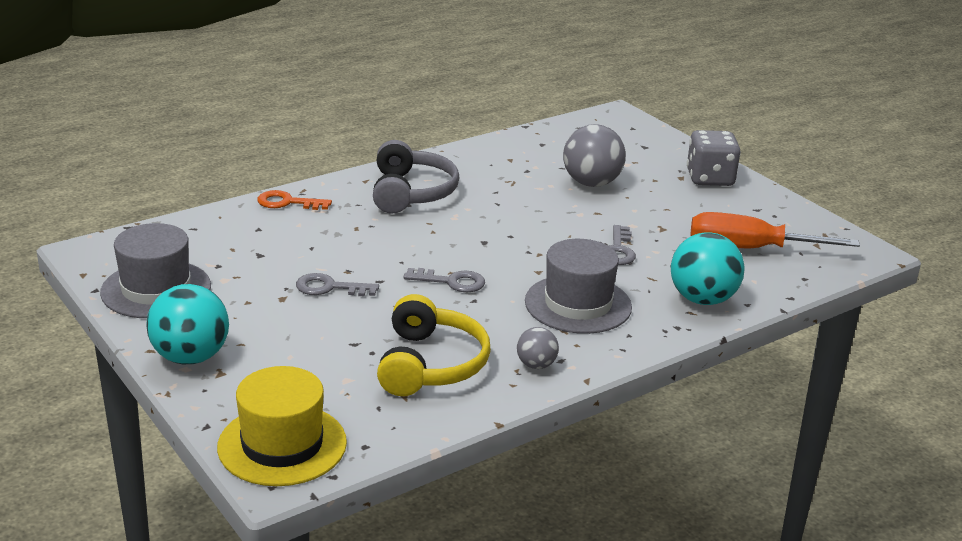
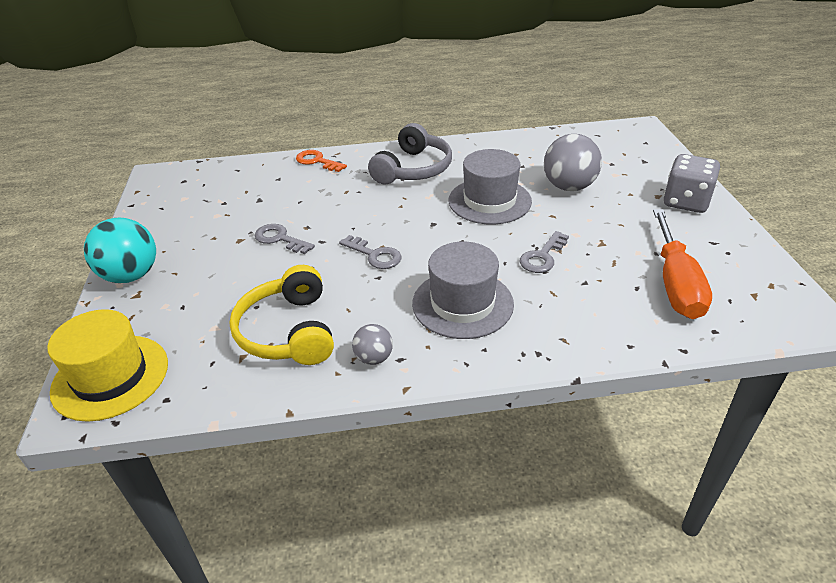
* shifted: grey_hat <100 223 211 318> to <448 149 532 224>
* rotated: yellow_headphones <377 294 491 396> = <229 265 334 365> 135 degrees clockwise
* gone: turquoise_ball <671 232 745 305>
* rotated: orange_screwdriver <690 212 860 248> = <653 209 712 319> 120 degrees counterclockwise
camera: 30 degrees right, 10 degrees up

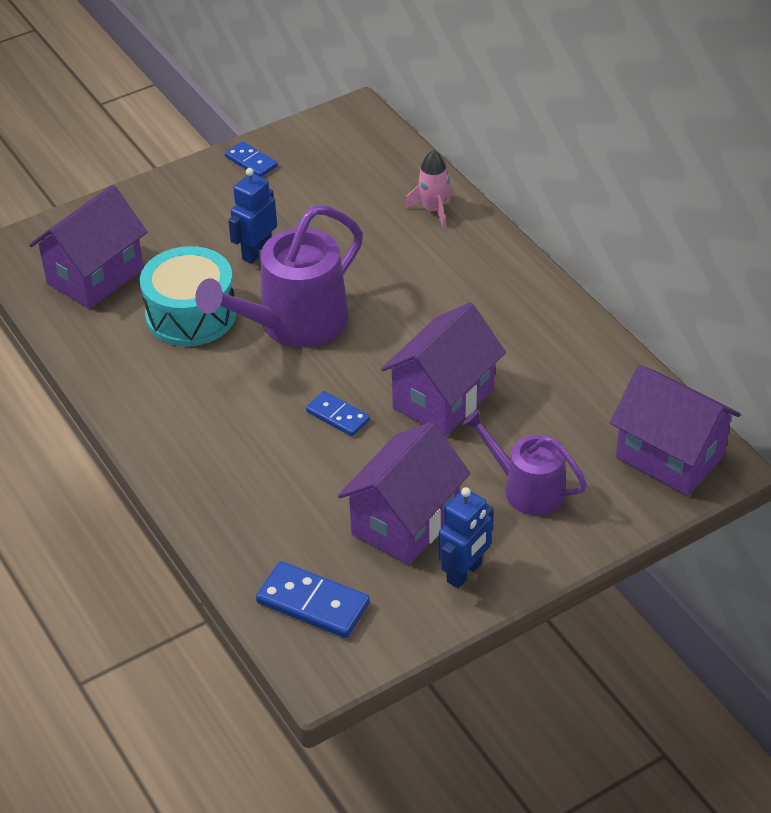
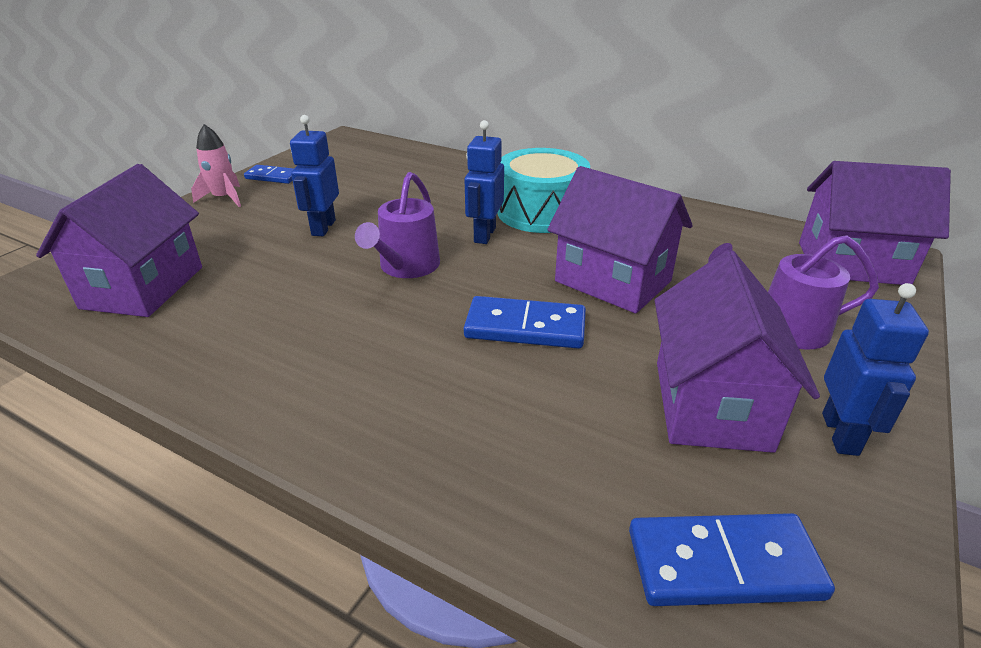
* shifted: turquoise_drum <140 246 236 346> to <497 148 590 233>
* scaled: purple_watering_can <195 205 363 347> = <355 172 440 278> x0.61
* scaled: blue_domino <306 391 370 436> = <464 296 586 349> x1.58
* rotated: purple_house <381 303 506 437> = <547 166 693 313> 60 degrees counterclockwise
* shifted: pink_rocket <405 150 452 228> to <191 124 241 207>
* new: blue_robot <464 120 504 244>
camera: 30 degrees left, 10 degrees down

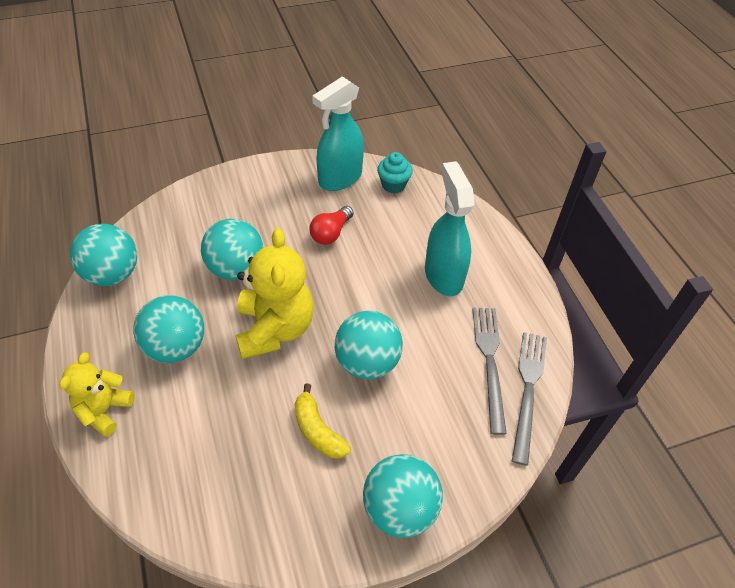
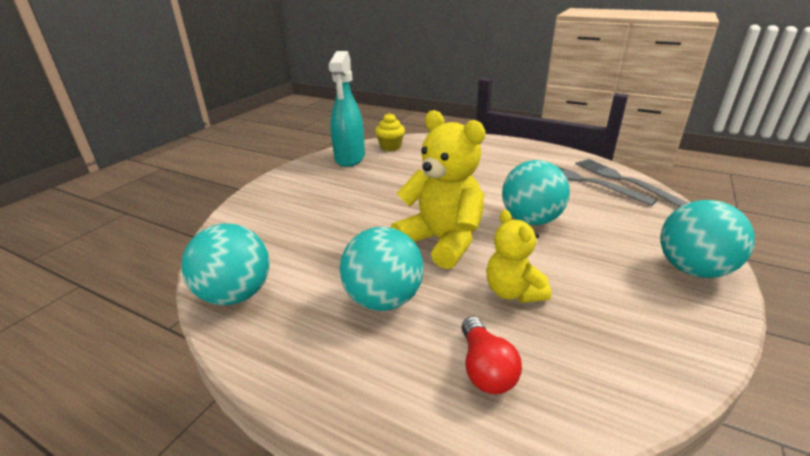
* shifted: yellow_teddy_bear <59 352 135 437> to <486 210 551 303>
* gone: turquoise_ball <201 219 264 280>
* gone: yellow_banana <295 383 351 458>
* shifted: red_light_bulb <309 206 354 245> to <462 316 522 394>
* repainted: turquoise_cupcake <377 152 413 193> to yellow_cupcake <375 113 405 151>
* gone: turquoise_spray_bottle <425 161 475 296>
camera: 40 degrees left, 20 degrees down

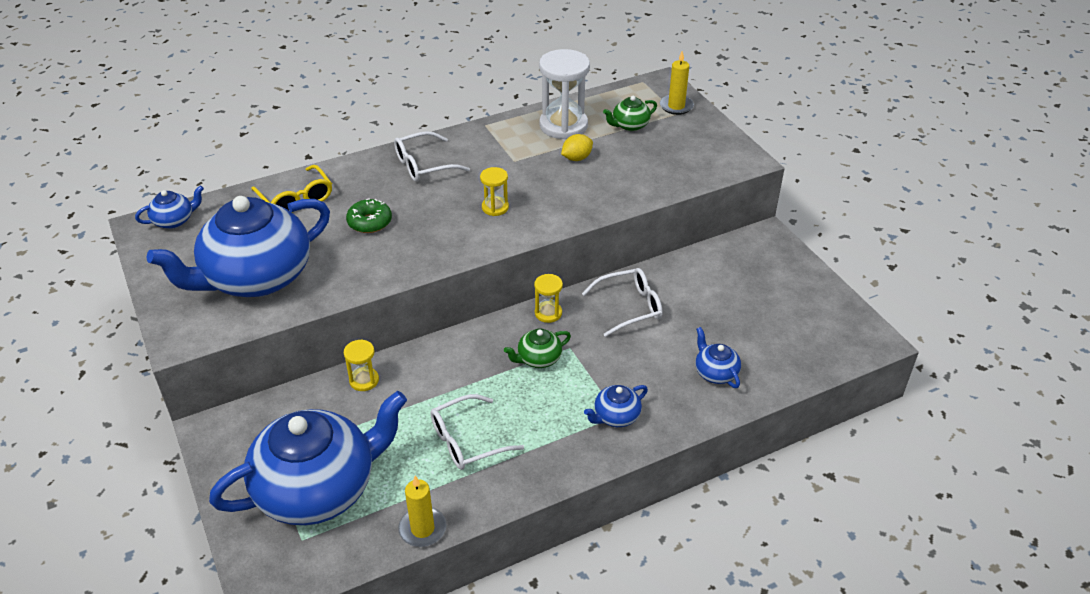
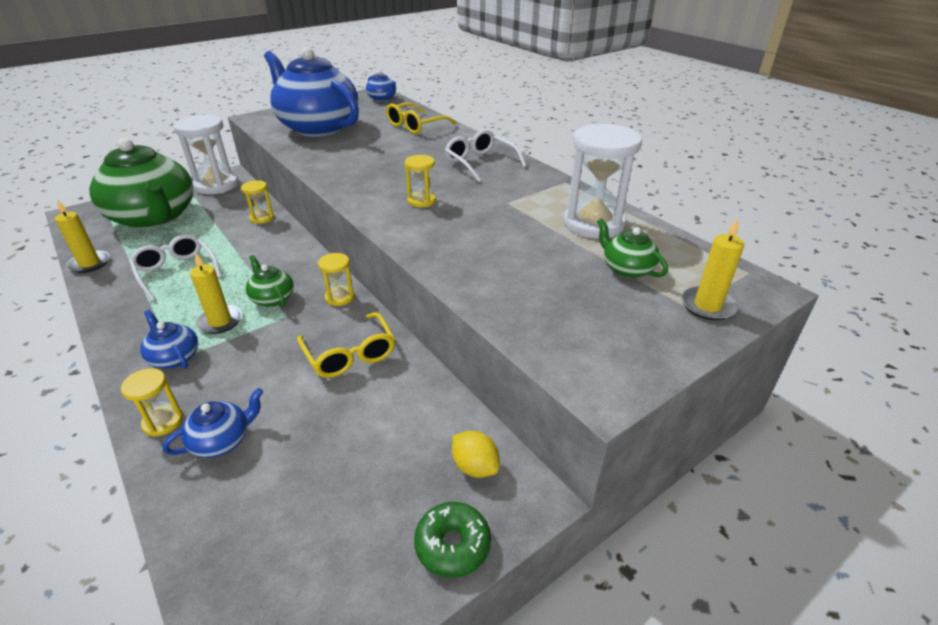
* repainted: blue_teapot <209 391 407 525> to green_teapot <89 138 193 229>
* shifted: green_donut <346 198 392 233> to <414 502 491 578>
* shifted: yellow_lemon <561 134 593 161> to <452 431 499 478>
* repainted: white_glasses <582 268 662 337> to yellow_glasses <297 312 395 378>
* new: yellow_hourglass <121 368 183 437>
* new: white_hourglass <173 115 239 194>
* new: yellow_candle <190 252 242 334>
camera: 80 degrees right, 5 degrees down

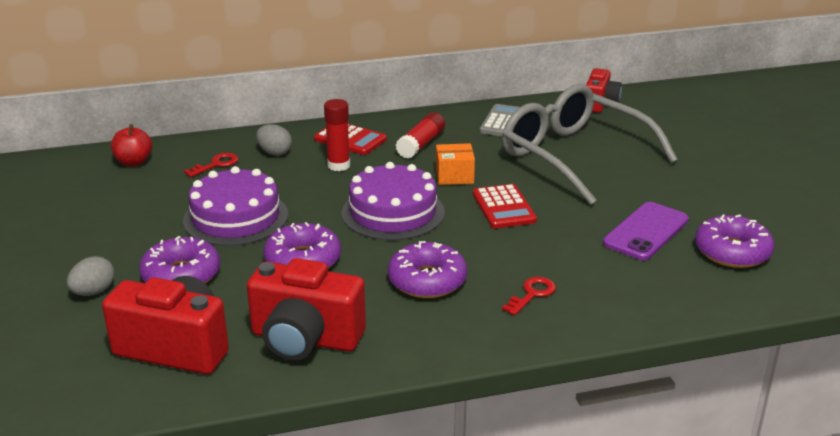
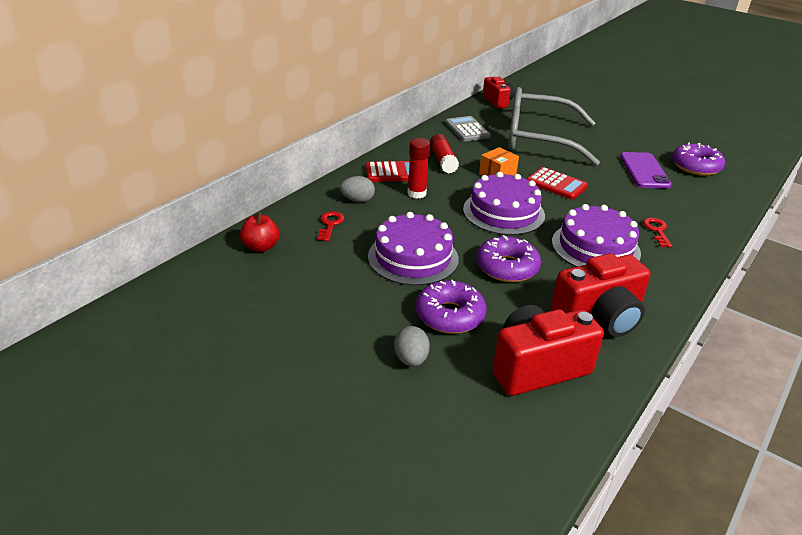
* swapped: purple_donut <388 241 467 298> to purple_cake <552 204 641 267>
camera: 40 degrees left, 5 degrees up

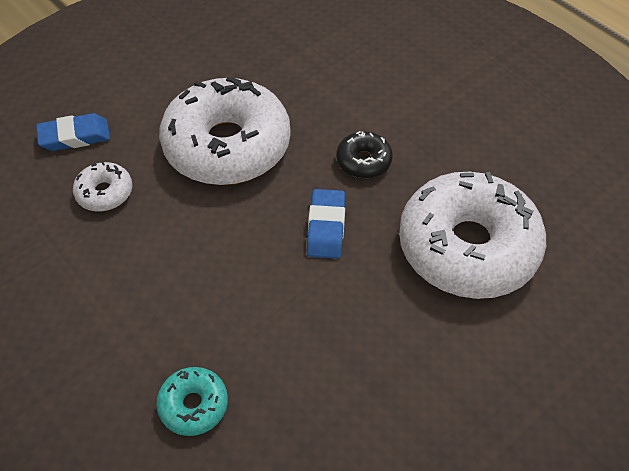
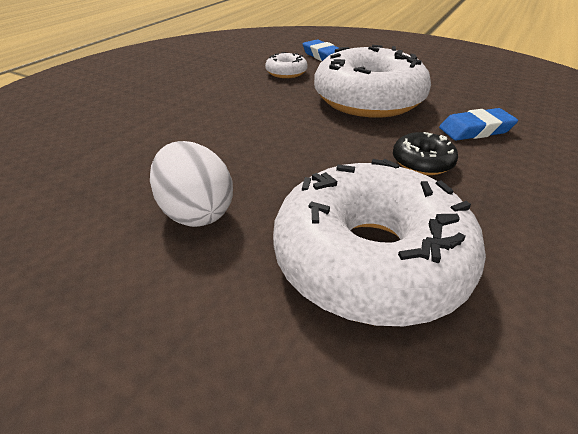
* gone: turquoise_donut <156 367 228 436>
* shifted: blue_eraser <307 189 345 259> to <439 108 518 141>
* new: white_egg <150 141 233 227>
camera: 70 degrees right, 15 degrees down

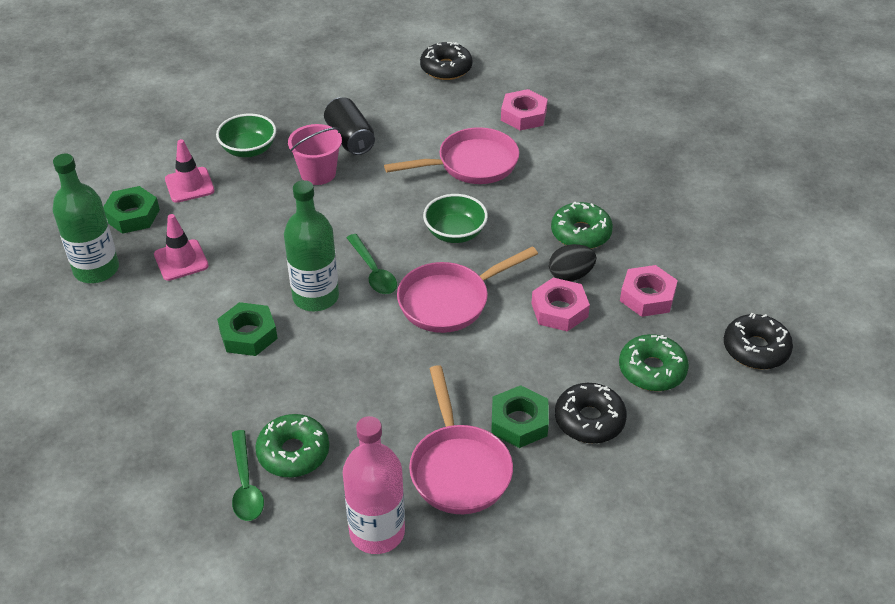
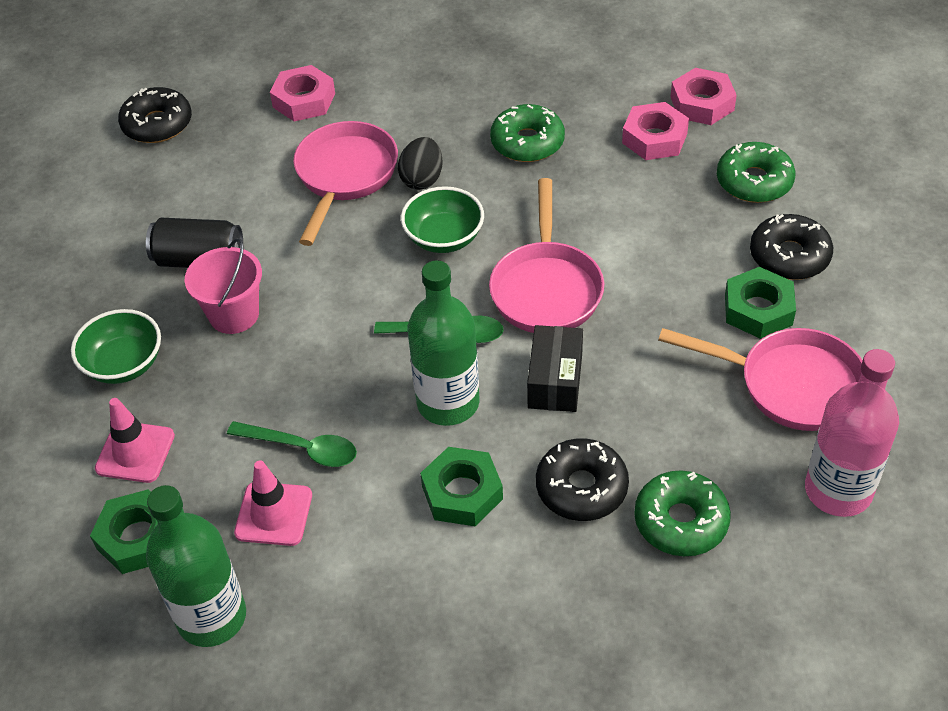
* shifted: green_spoon <232 430 264 521> to <227 421 357 467>
* shifted: pink_nut <531 278 590 332> to <671 68 737 125>
* shifted: black_egg <549 244 596 281> to <398 137 443 190>
* shifted: black_donut <724 313 793 369> to <536 438 629 521>
* new: black_box <527 325 583 412>
camera: 55 degrees left, 5 degrees up

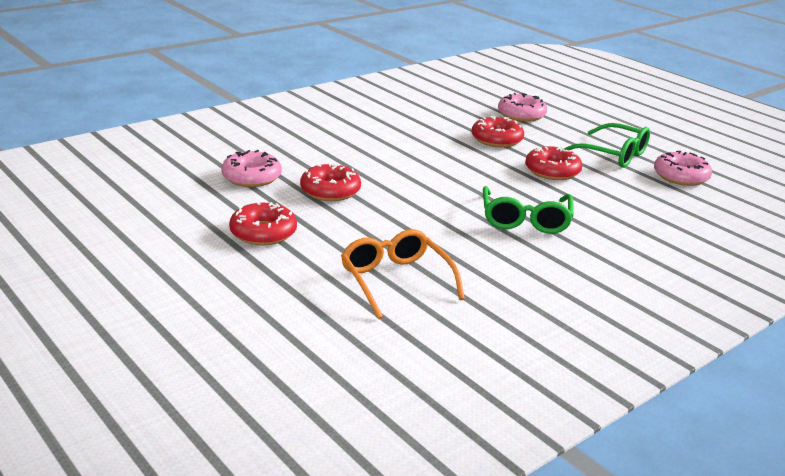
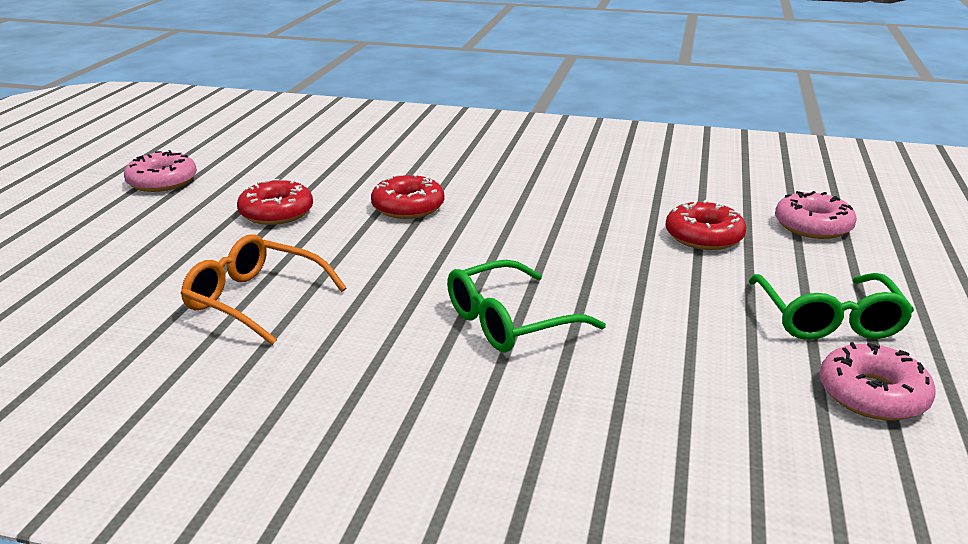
* shifted: pink_donut <221 150 282 187> to <124 150 197 192>
* rotated: orange_glasses <341 229 465 319> = <180 235 347 345> 90 degrees counterclockwise
* gone: red_donut <525 145 582 180>
camera: 55 degrees right, 0 degrees up

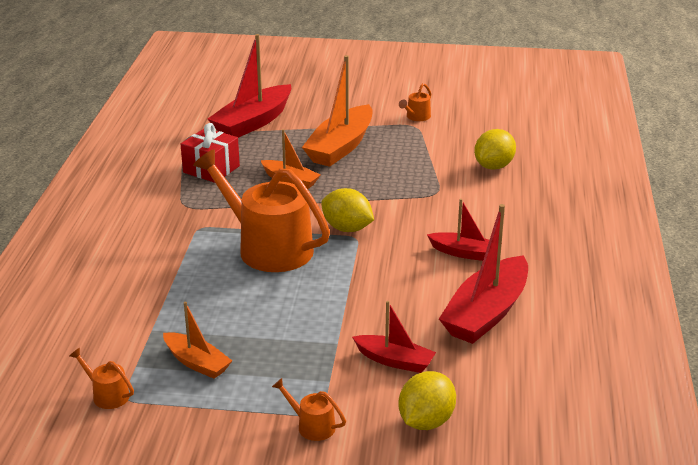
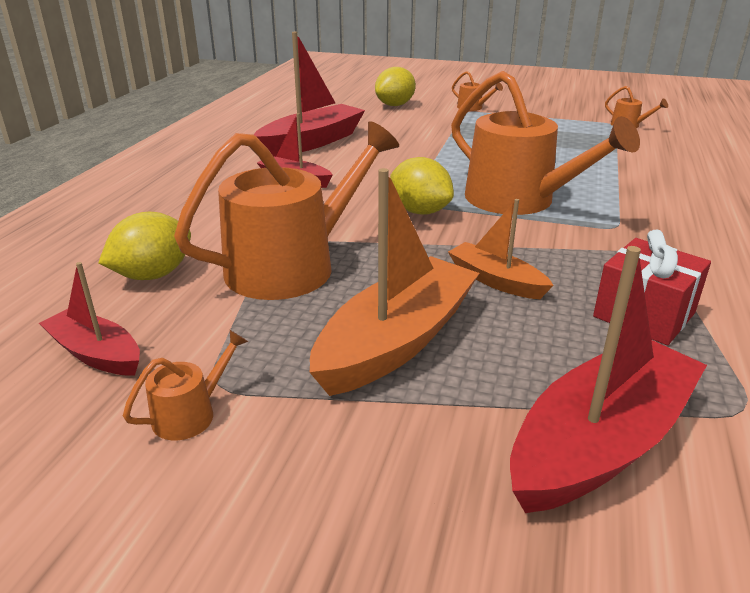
* gone: orange_boat <163 302 232 379>
* shifted: red_boat <352 301 436 373> to <39 262 140 376>
* new: orange_watering_can <174 121 399 300>
camera: 170 degrees left, 0 degrees up

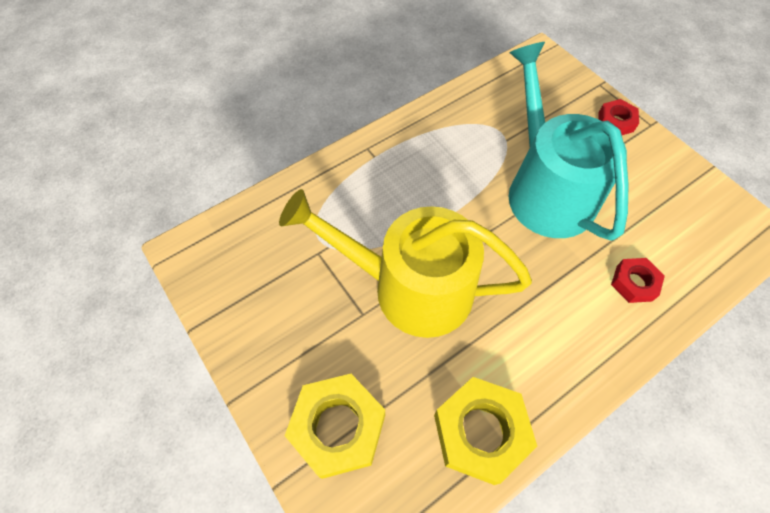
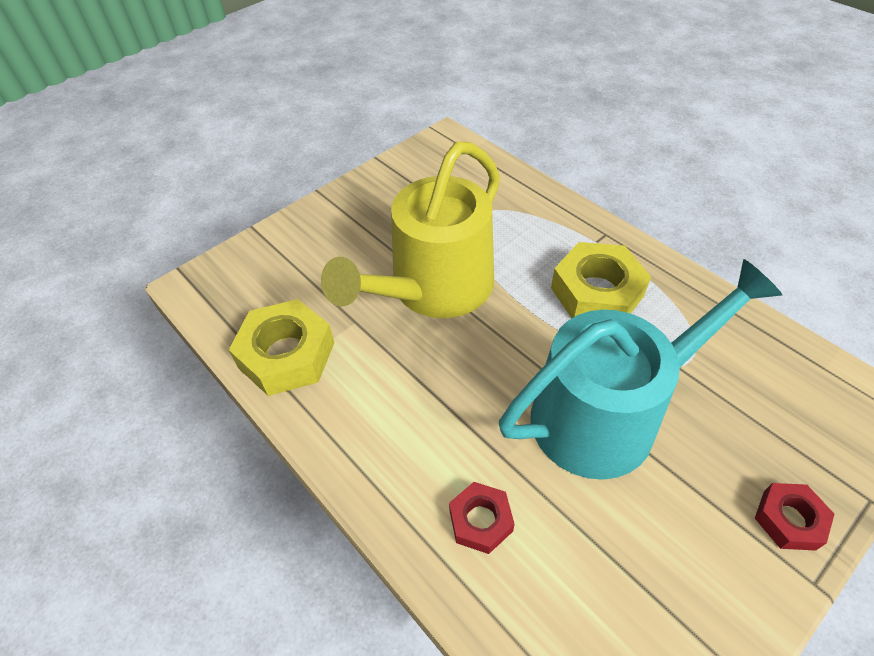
* rotated: yellow_watering_can <279 189 532 338> = <321 142 500 318> 150 degrees counterclockwise
* shifted: yellow_nut <285 374 385 479> to <551 242 651 318>
camera: 85 degrees right, 10 degrees down

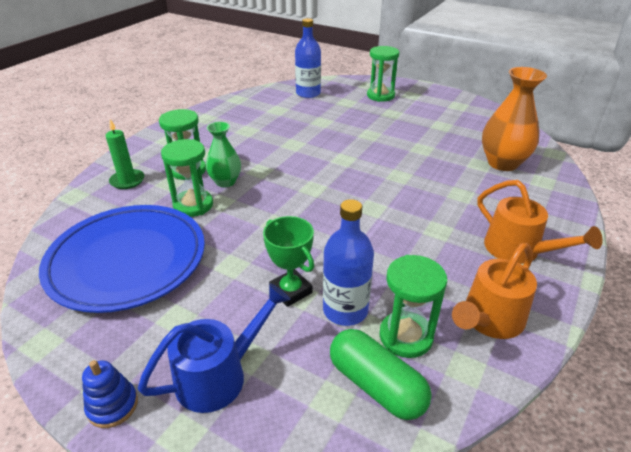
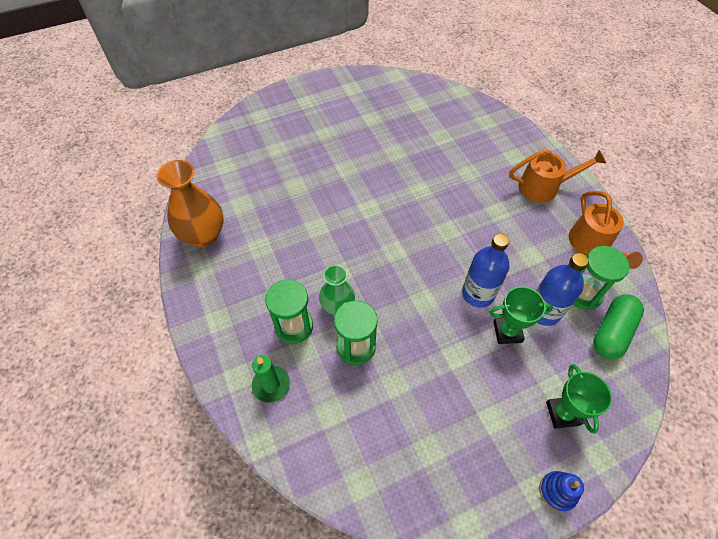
* gone: blue_plate <39 205 205 313>
* swapped: blue_watering_can <138 283 290 413> to green_trophy <546 364 612 434>
* shifted: blue_bottle <295 18 321 98> to <462 234 510 308>
* rotated: green_capsule <330 329 432 420> = <593 294 644 359> 45 degrees counterclockwise
* gone: green_hourglass <367 46 399 102>
* shifted: orange_vase <482 67 547 171> to <156 160 224 247>
camera: 55 degrees left, 20 degrees up

